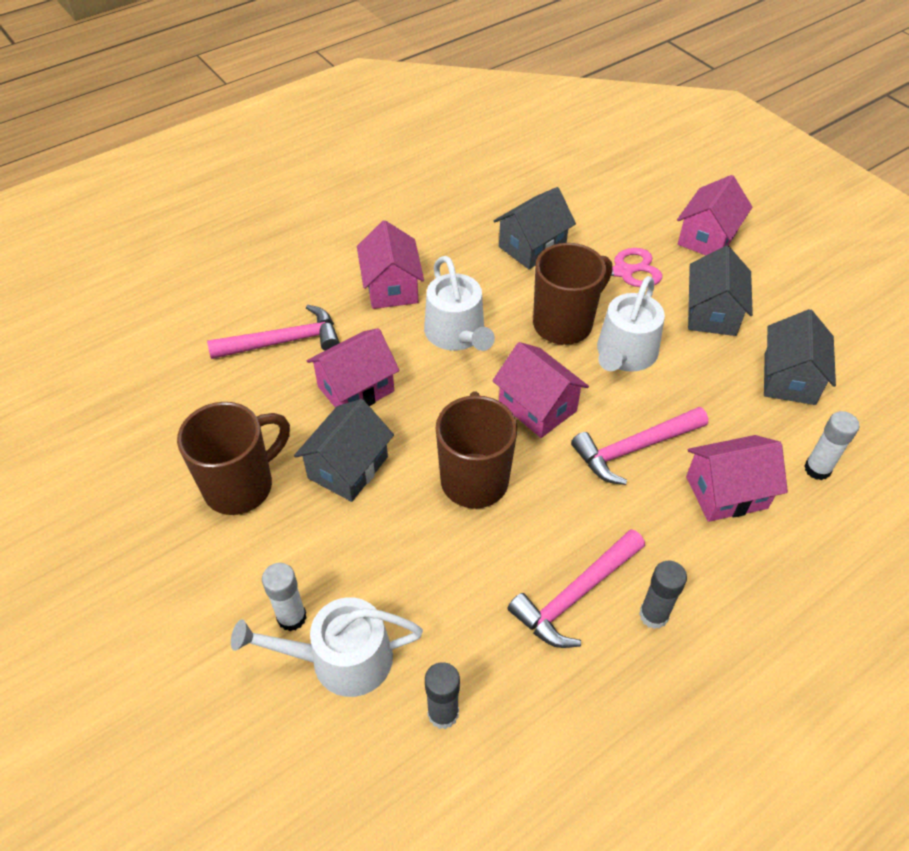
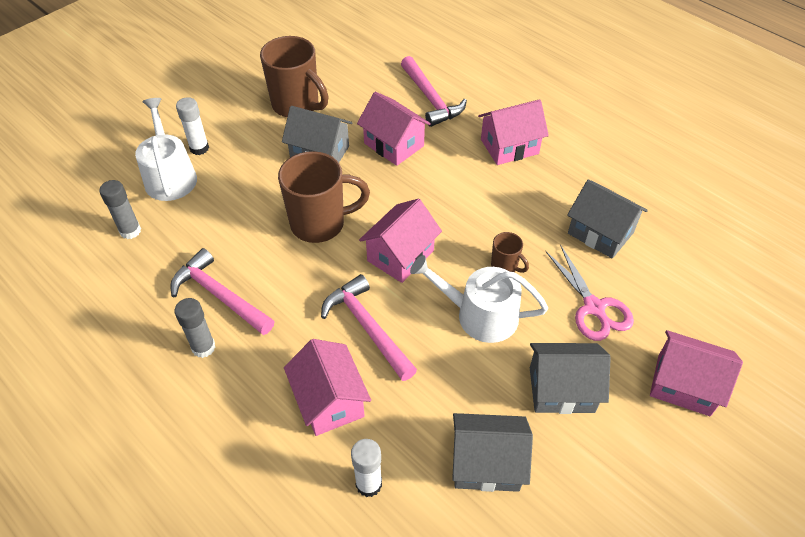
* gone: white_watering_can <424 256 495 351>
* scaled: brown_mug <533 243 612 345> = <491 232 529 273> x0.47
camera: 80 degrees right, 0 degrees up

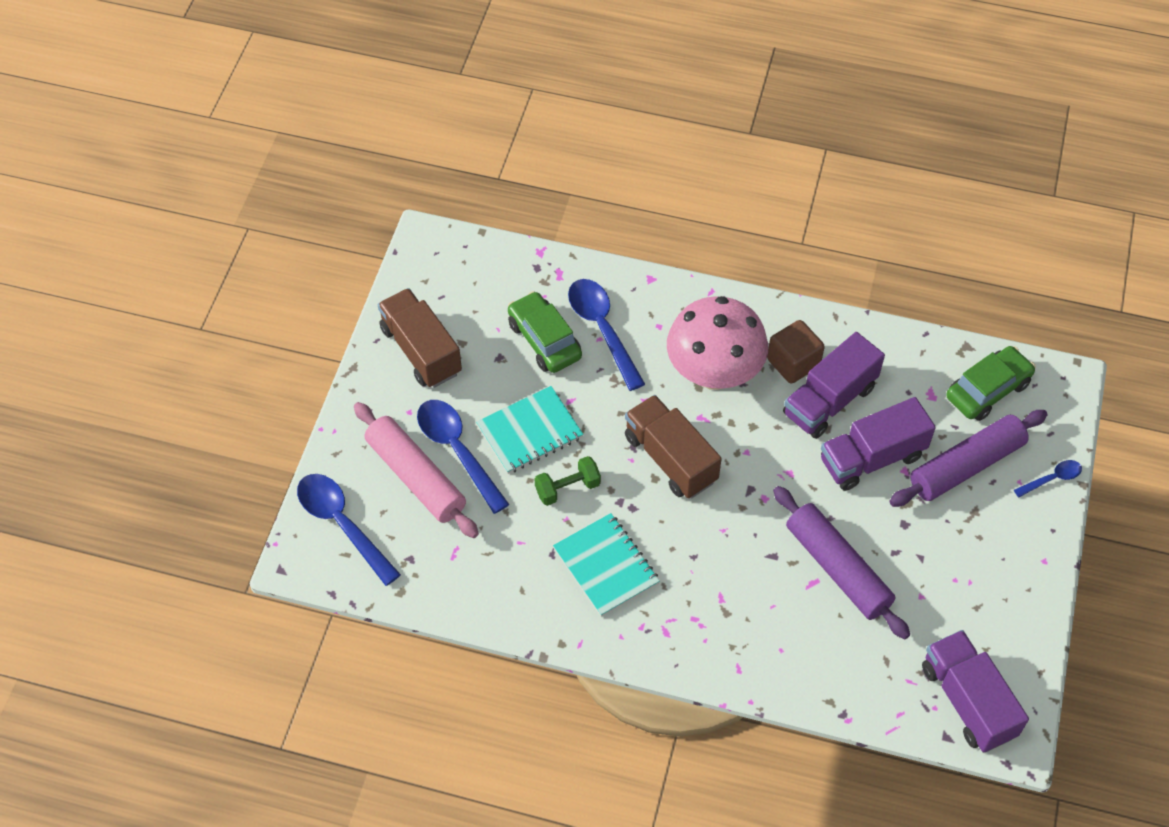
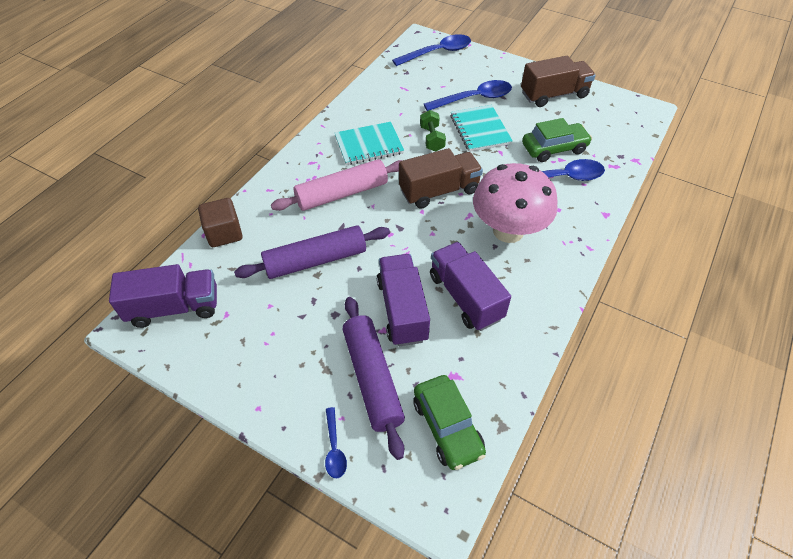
* shifted: pink_rolling_pin <354 402 479 538> to <271 159 403 211>
* shifted: brown_cube <767 320 825 384> to <198 198 243 247>
camera: 105 degrees right, 5 degrees down

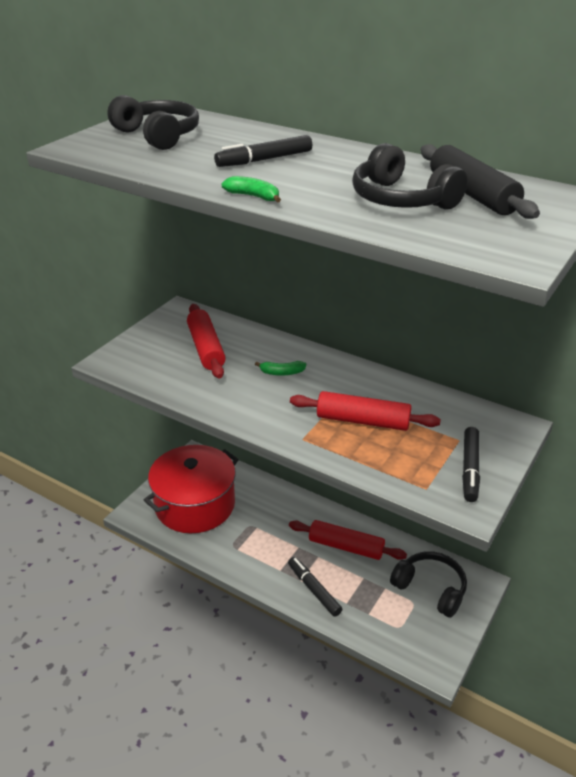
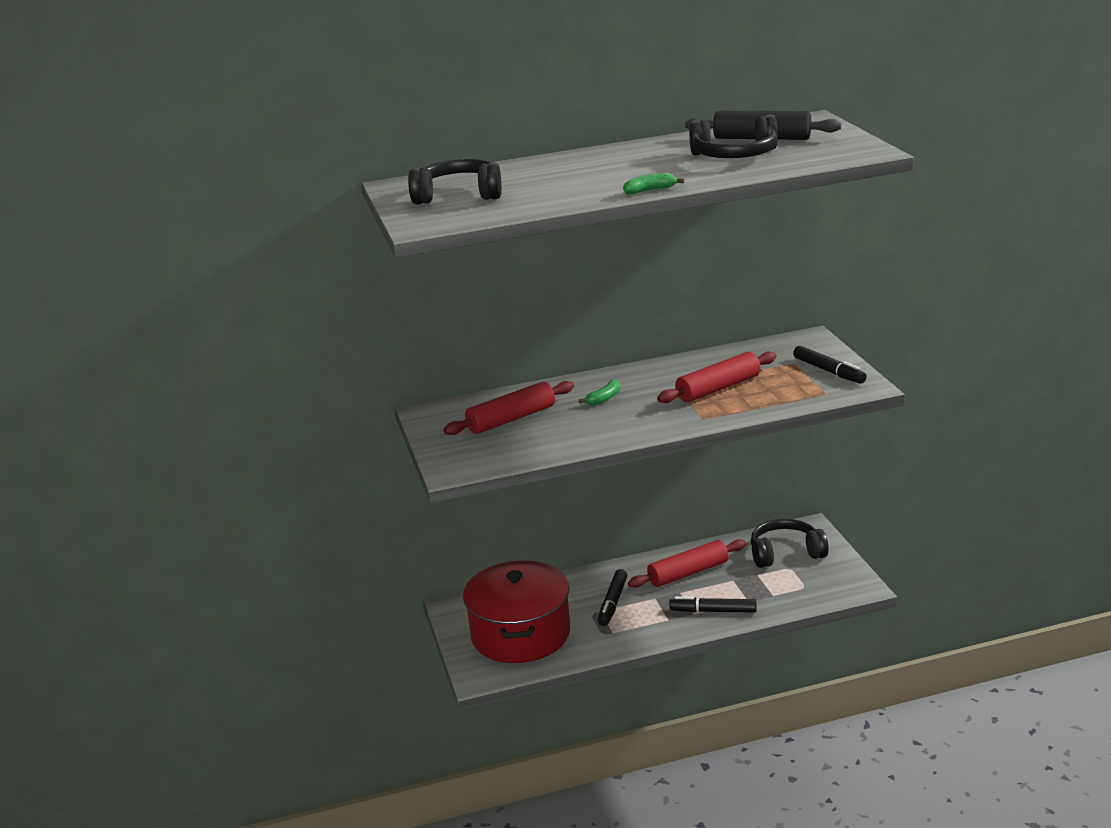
* rotated: red_rolling_pin <187 304 226 378> = <443 381 574 435> 60 degrees counterclockwise
* shifted: black_marker <214 135 312 167> to <598 569 627 626>
camera: 45 degrees left, 10 degrees down

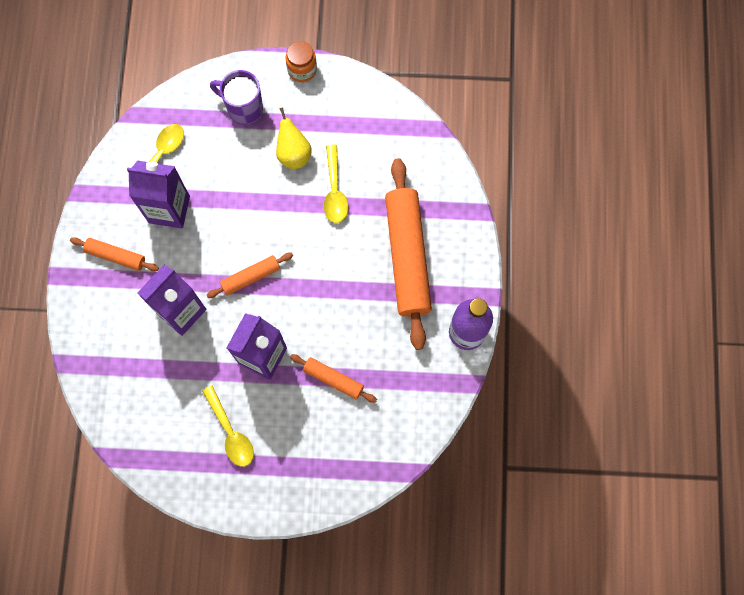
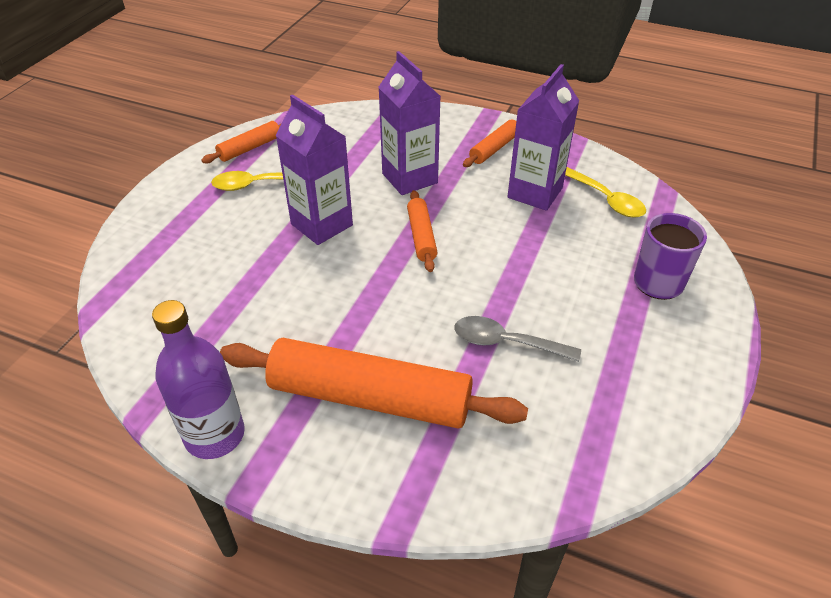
* gone: yellow_pear <276 107 312 169>
* gone: orange_jar <285 41 317 82>
* shifted: orange_rolling_pin <290 354 377 403> to <201 121 282 164>
* repainted: yellow_spoon <324 144 349 223> to grey_spoon <454 316 581 362>
camera: 110 degrees right, 30 degrees down

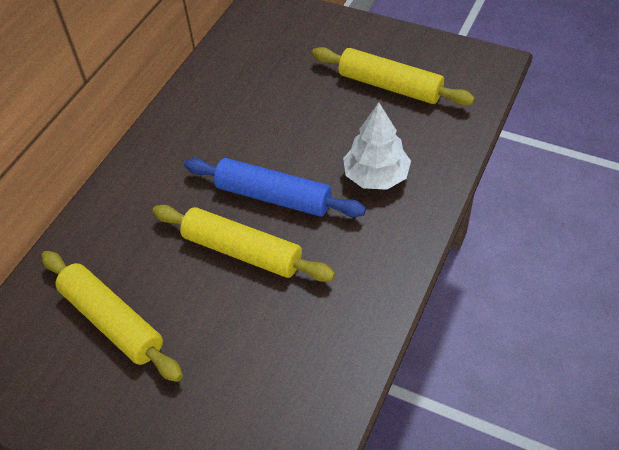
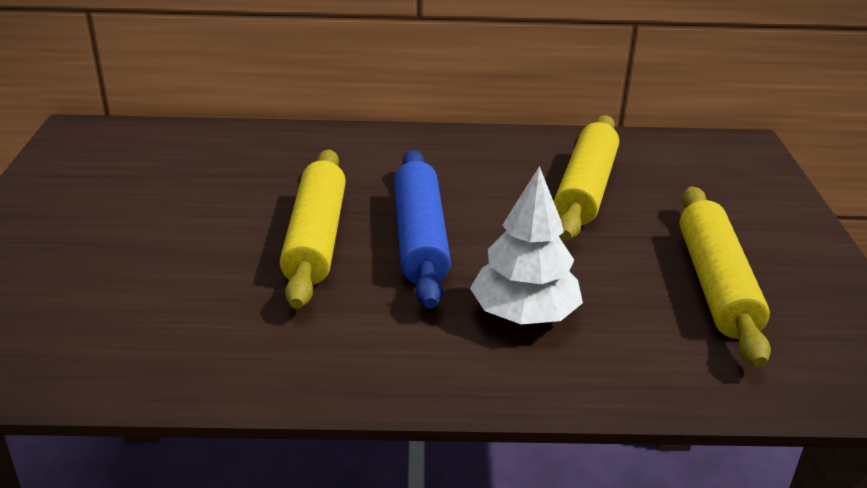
* shifted: yellow_rolling_pin <41 251 183 382> to <554 115 619 240>
camera: 60 degrees right, 20 degrees down

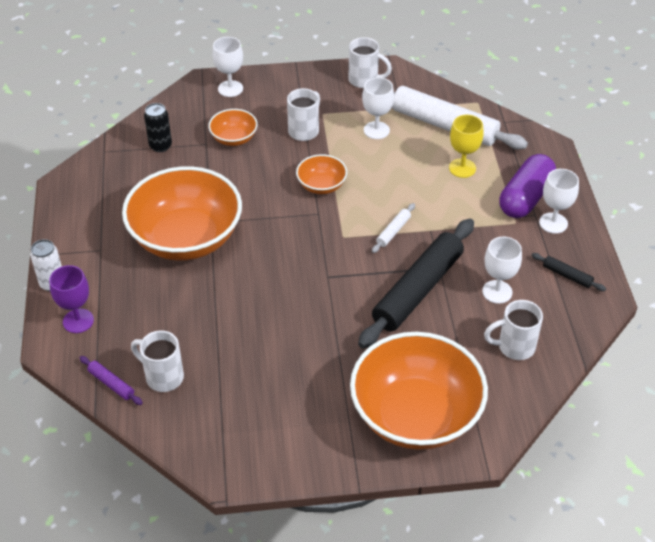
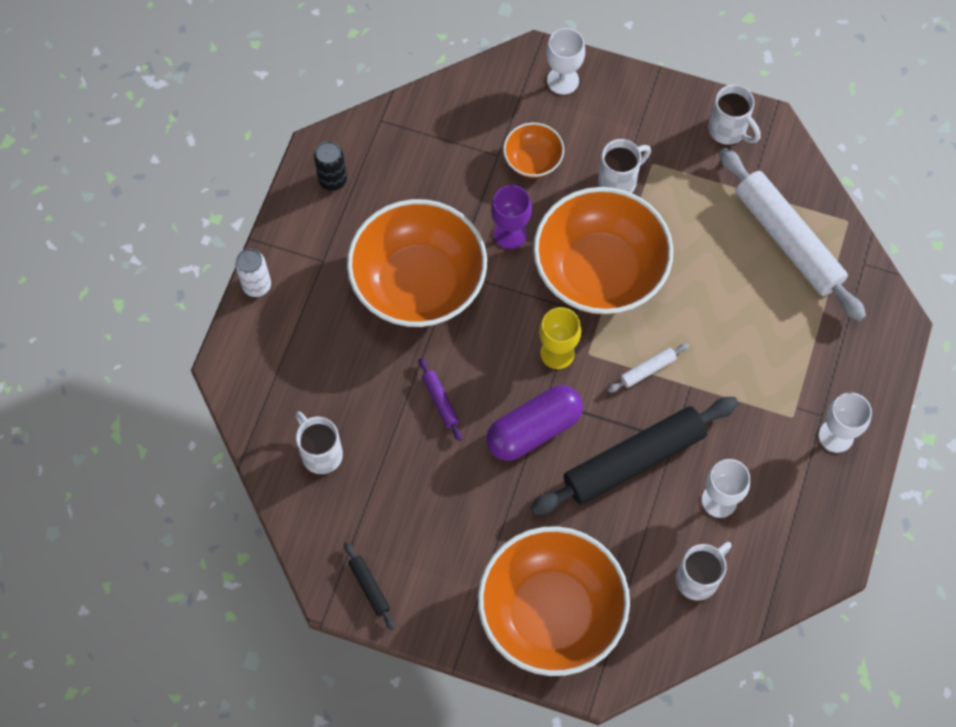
* shifted: purple_goblet <49 265 94 333> to <491 185 532 249>
* shifted: purple_rolling_pin <80 356 143 405> to <419 358 462 441>
* shifted: black_can <144 103 172 152> to <314 141 347 191>
* scaled: orange_bowl <296 154 347 194> = <533 187 673 315> x2.19
* gone: white_goblet <362 77 394 139>
* shifted: yellow_goblet <449 115 484 178> to <539 307 581 369>
* rotated: white_mug <484 300 543 360> = <676 542 731 601> 120 degrees clockwise
* shifted: purple_capsule <500 154 556 218> to <486 385 583 461>
* shifted: black_rolling_pin <531 253 606 291> to <344 542 395 630>
camera: 25 degrees right, 20 degrees up

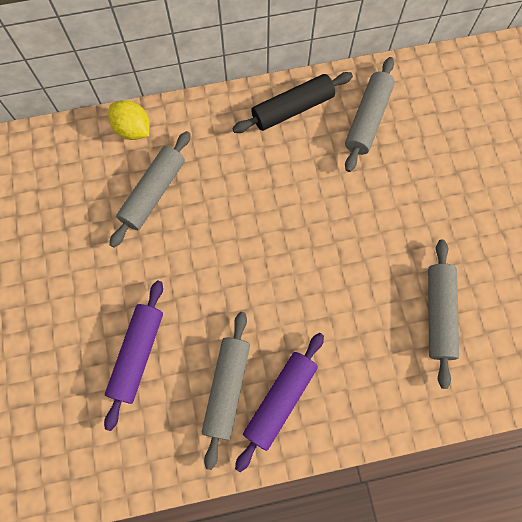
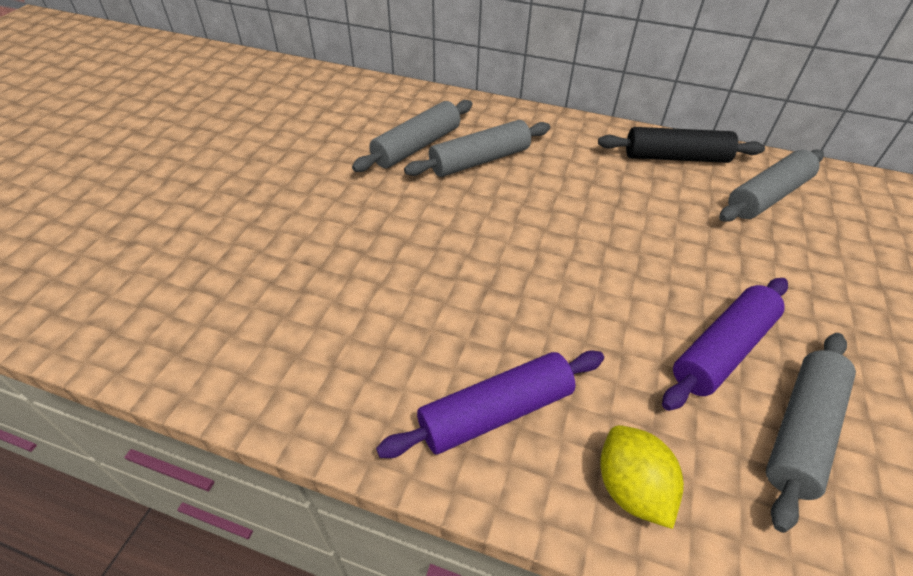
* shifted: purple_rolling_pin <104 280 163 431> to <662 278 788 411>
* shifted: yellow_lemon <108 100 150 140> to <600 425 684 529>
* shifted: grey_rolling_pin <202 312 250 470> to <352 100 472 172>
camera: 30 degrees right, 25 degrees down

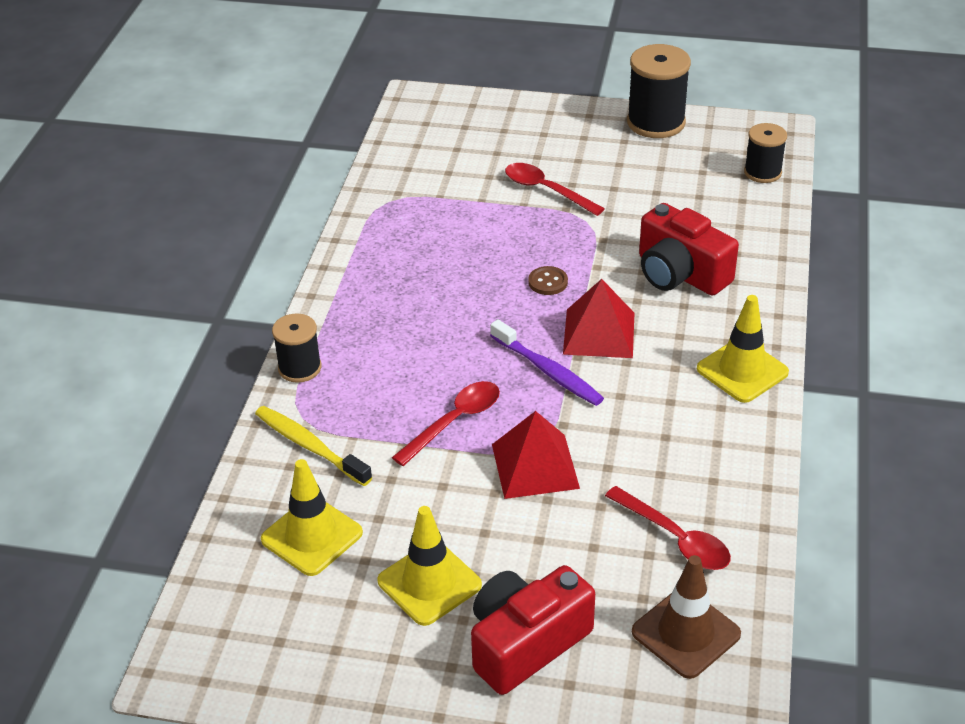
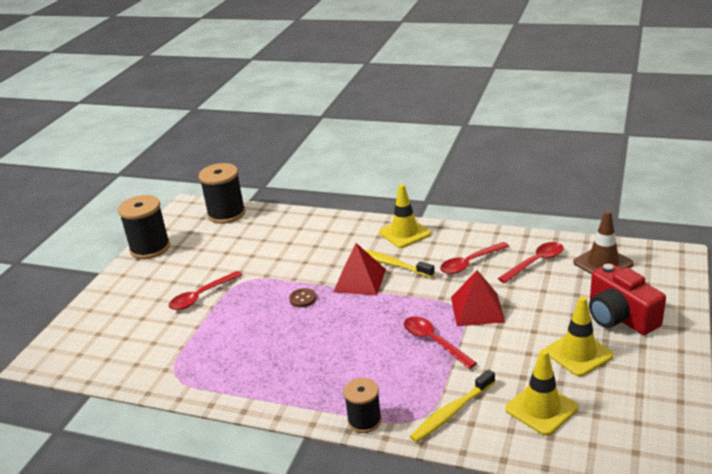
* gone: purple_toothbrush <490 319 604 406>
* gone: red_camera <639 203 739 296>
* scaled: black_spool <744 123 787 183> = <199 163 246 224> x1.63
* new: yellow_toothbrush <365 250 435 278>
* new: red_spoon <440 242 509 274>
camera: 80 degrees left, 10 degrees down

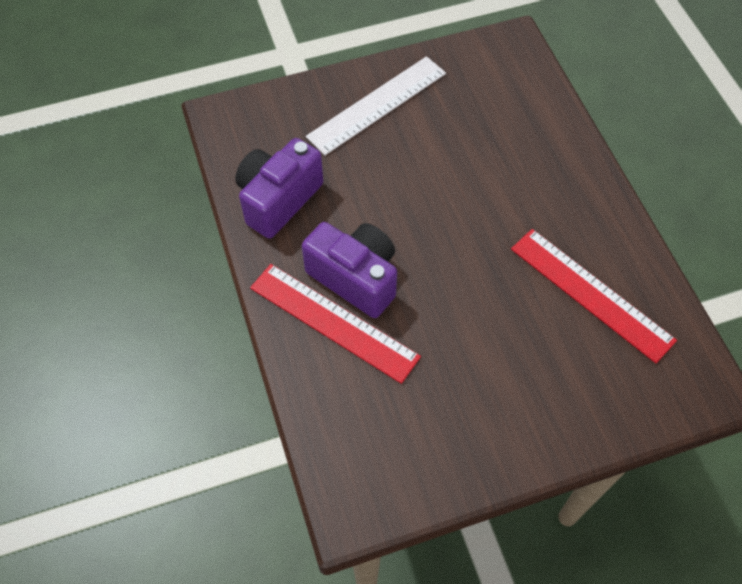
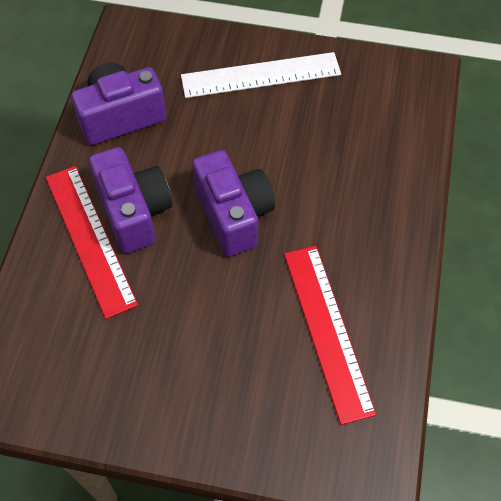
* new: purple_camera <192 150 275 257>
camera: 30 degrees right, 0 degrees up

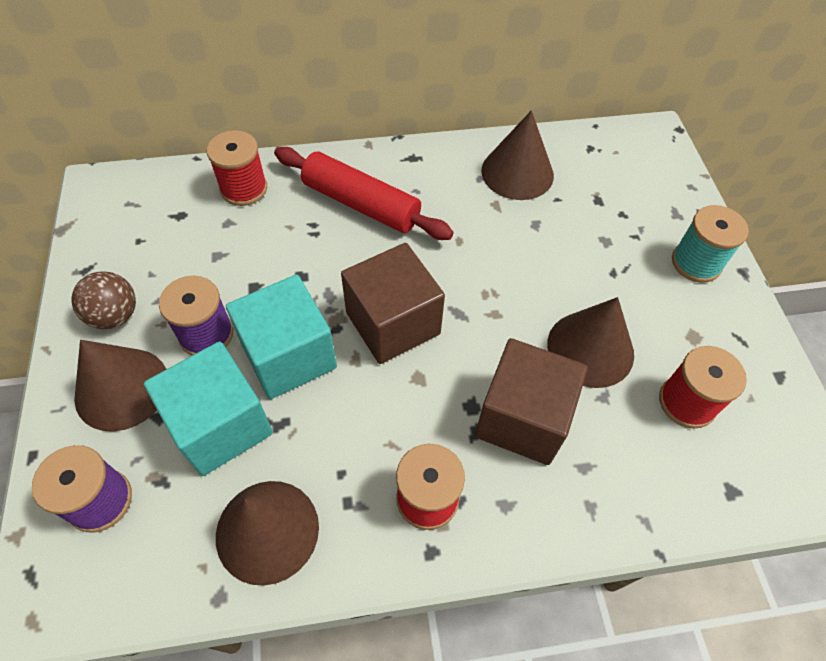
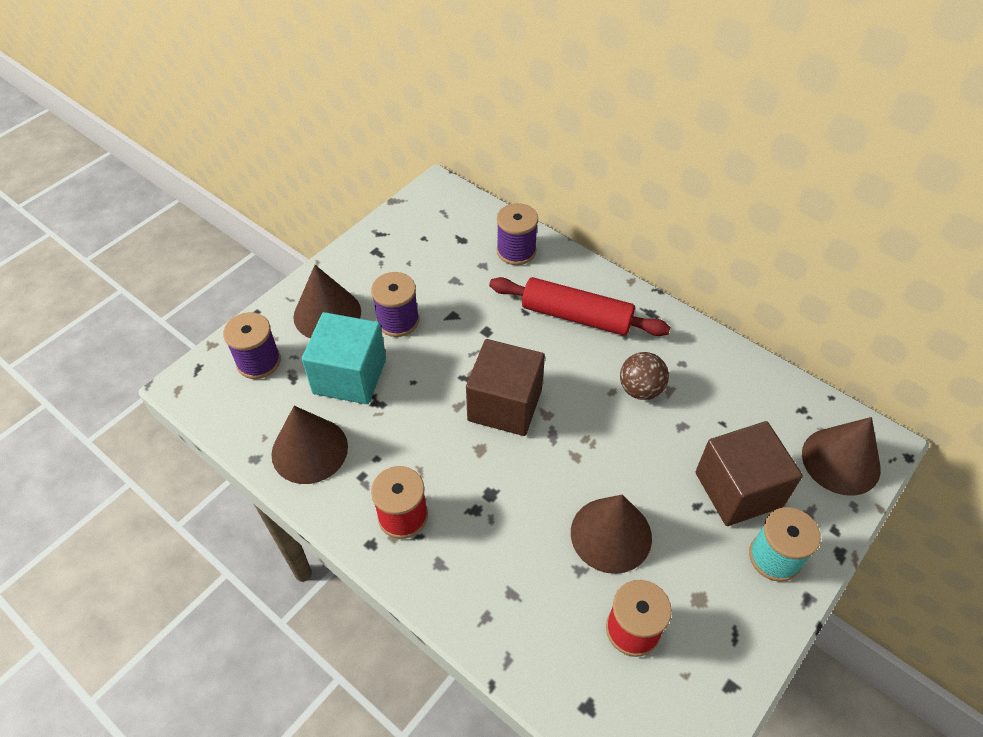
* shifted: brown_ball <72 271 136 329> to <620 352 669 400>
* repainted: red_spool <207 130 267 206> to purple_spool <497 203 538 265>
* gone: turquoise_cube <226 275 337 399>
* rotated: red_rolling_pin <274 147 454 240> = <489 277 670 336> 60 degrees counterclockwise
* shifted: brown_cube <475 338 588 465> to <695 421 803 526>
* shifted: brown_cone <481 110 554 200> to <802 417 881 496>
camera: 50 degrees right, 5 degrees down

